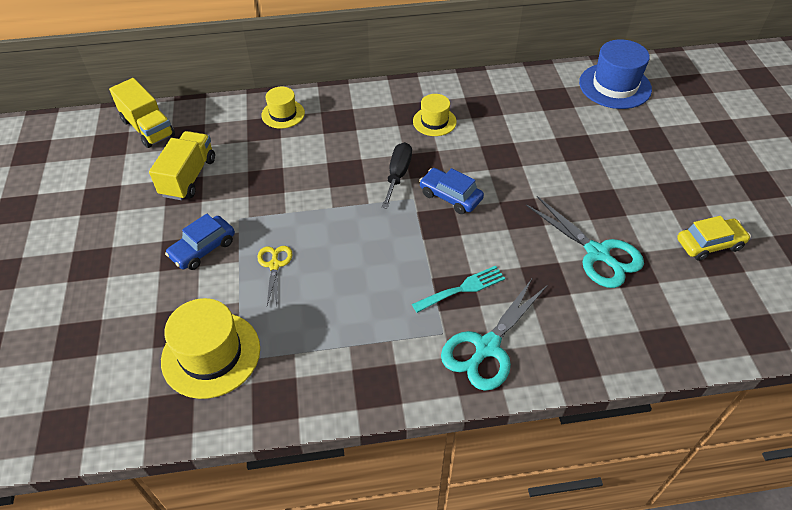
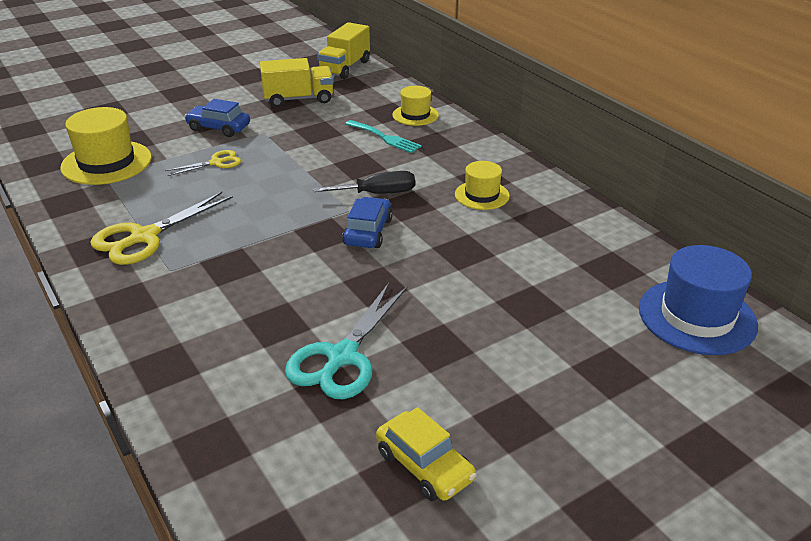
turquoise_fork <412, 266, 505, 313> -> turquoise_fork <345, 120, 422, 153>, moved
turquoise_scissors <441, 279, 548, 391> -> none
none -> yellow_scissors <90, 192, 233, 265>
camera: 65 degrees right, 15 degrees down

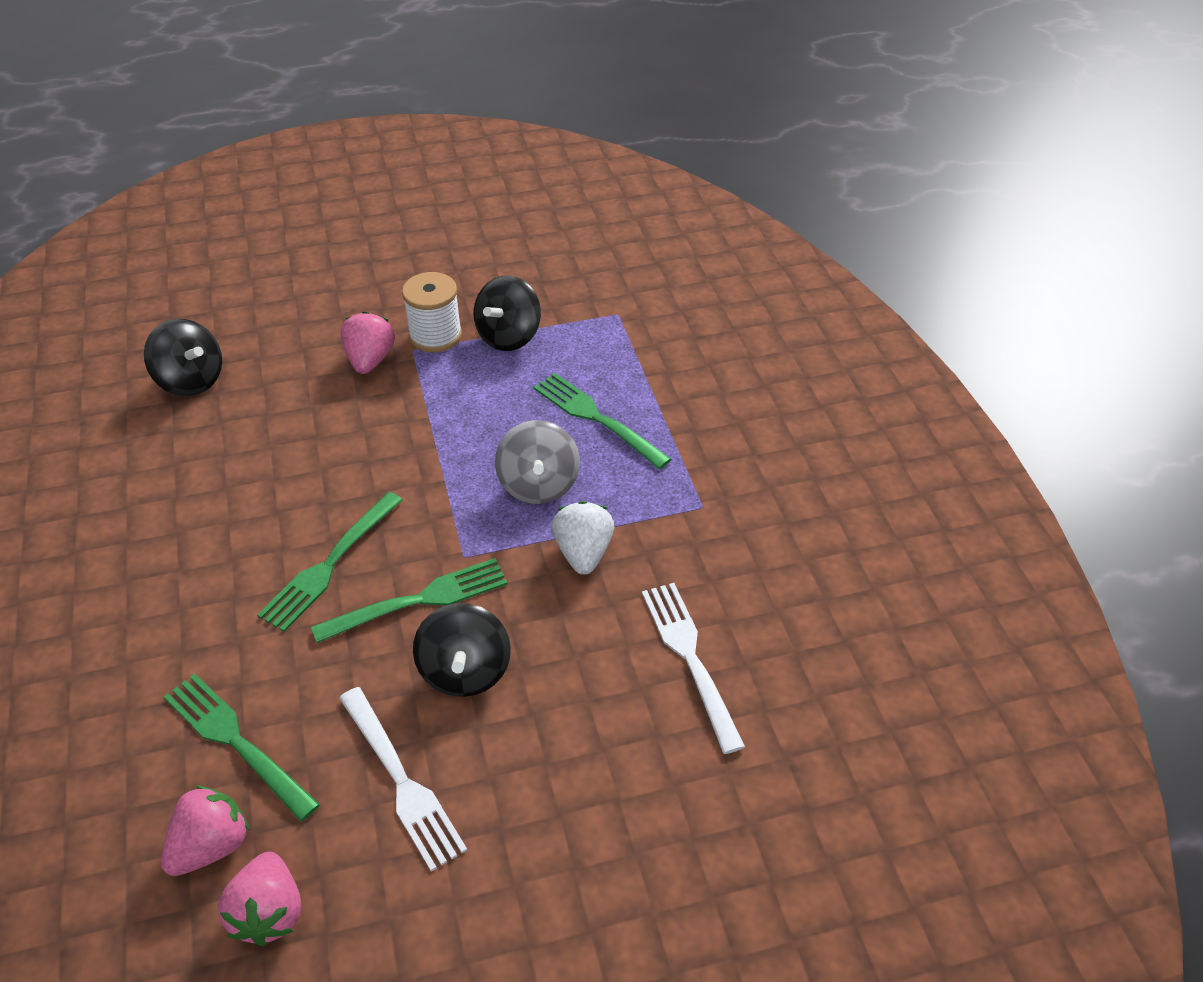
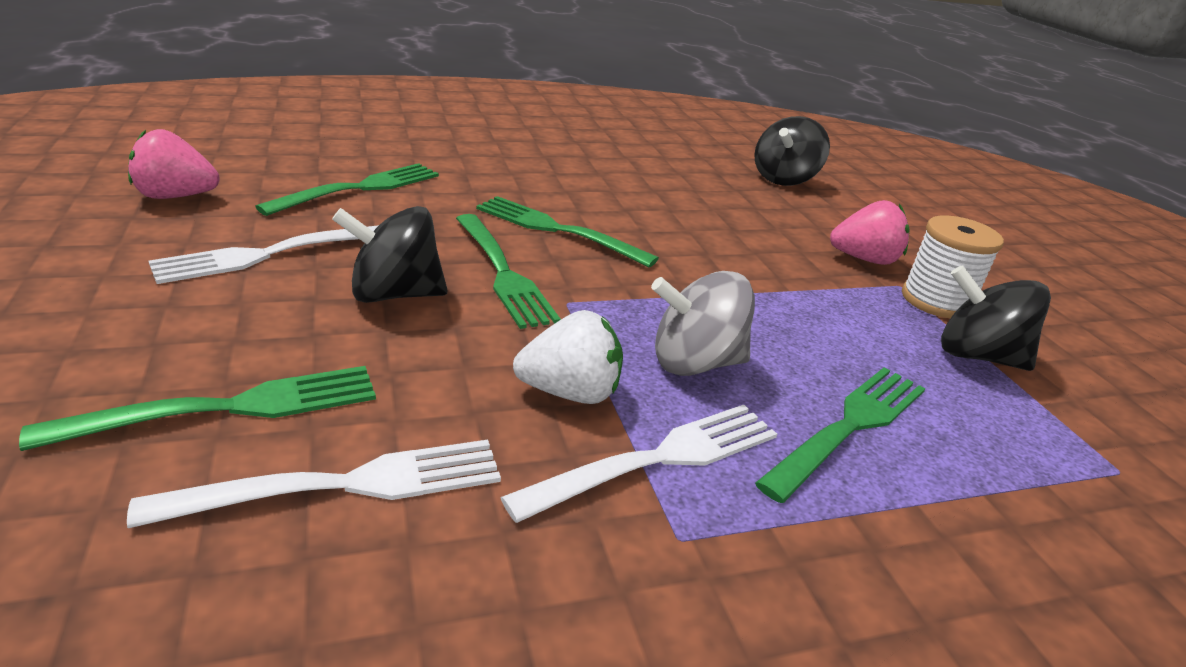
pink_strawberry <161, 786, 250, 876> -> none
none -> green_fork <19, 366, 376, 451>
none -> white_fork <500, 405, 777, 523>
camera: 85 degrees right, 15 degrees down

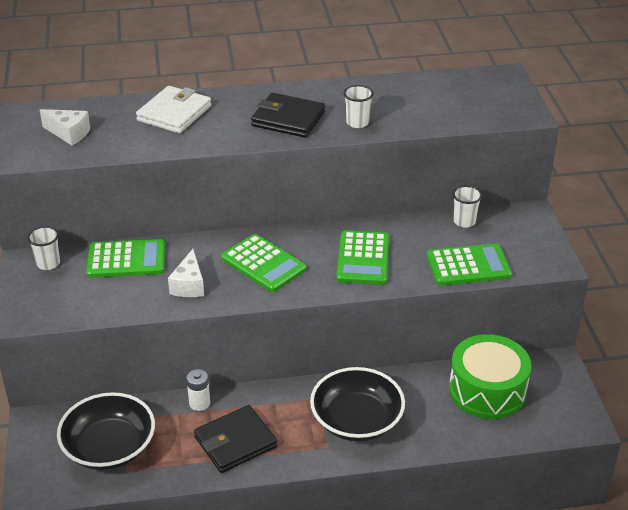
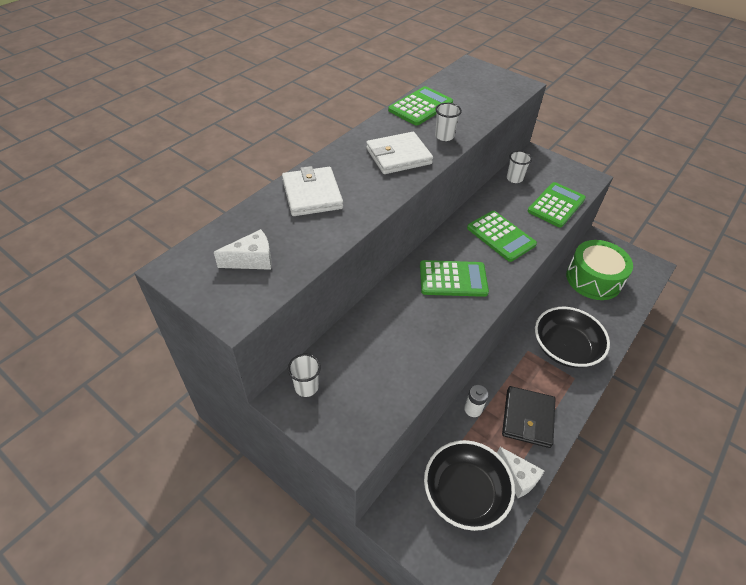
black_wallet <251, 93, 325, 138> -> white_wallet <366, 132, 433, 174>
green_calculator <86, 239, 165, 278> -> green_calculator <388, 86, 453, 125>, moved
white_cheese <168, 249, 204, 297> -> white_cheese <497, 447, 544, 498>, moved
camera: 45 degrees left, 10 degrees up

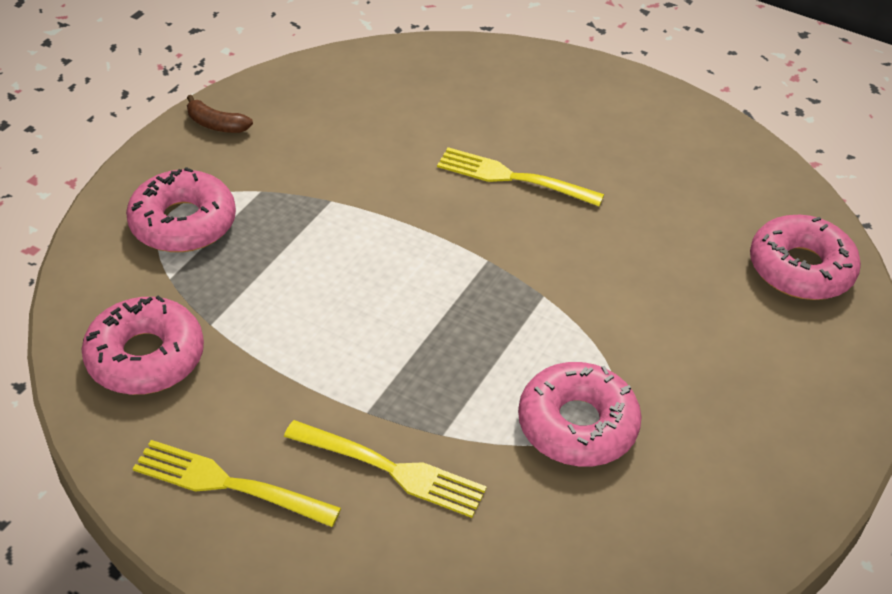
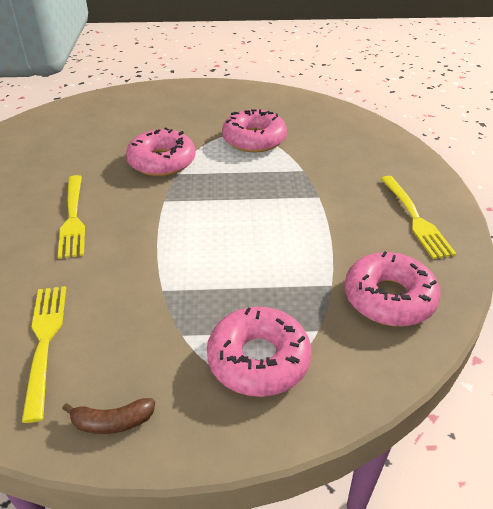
brown_banana <187, 95, 253, 133> -> brown_banana <62, 398, 155, 434>, 90 degrees clockwise
pink_donut <750, 215, 861, 300> -> pink_donut <126, 128, 196, 176>, moved
yellow_fork <284, 420, 487, 518> -> yellow_fork <22, 286, 66, 423>, moved
camera: 120 degrees left, 5 degrees down

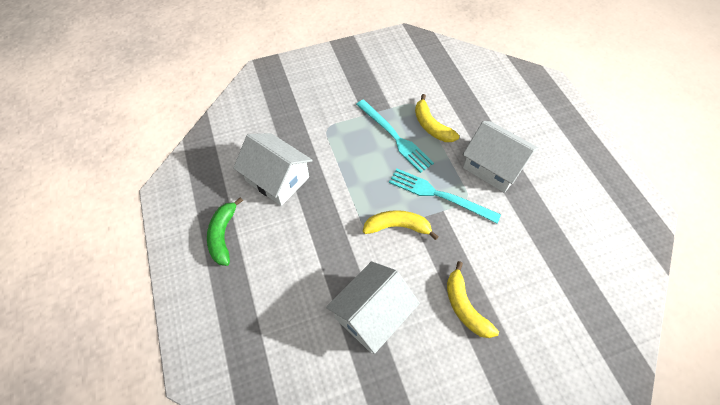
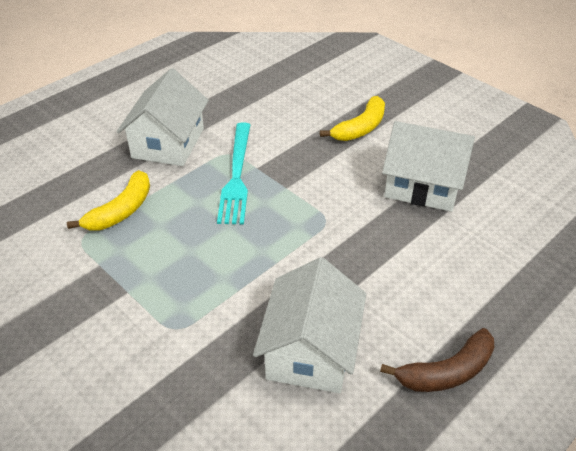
turquoise_fork <356, 100, 434, 173> -> none
green_banana <207, 197, 243, 266> -> brown_banana <380, 328, 494, 392>
yellow_banana <363, 210, 439, 240> -> none
camera: 115 degrees left, 15 degrees down

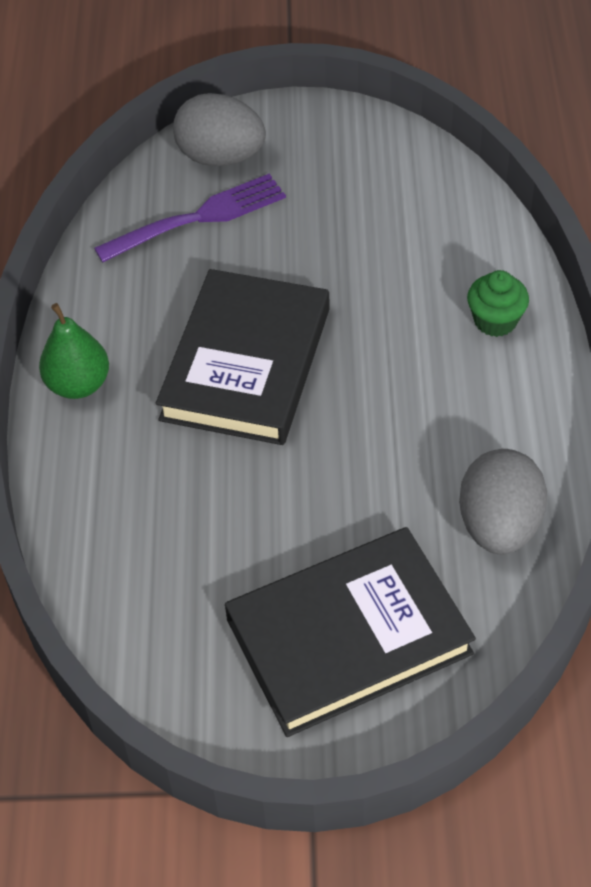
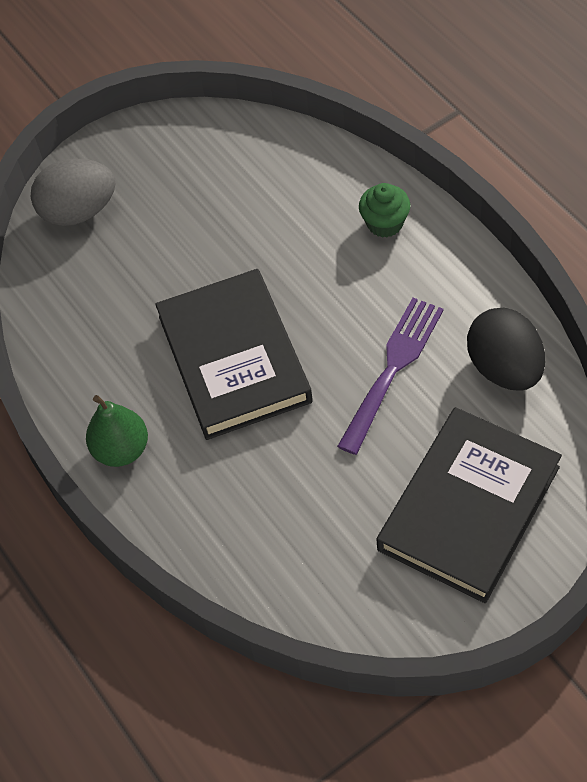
purple_fork <94, 174, 286, 263> -> purple_fork <337, 298, 444, 455>, moved
grey_egg <459, 449, 547, 554> -> black_egg <467, 308, 545, 391>
camera: 30 degrees left, 5 degrees up

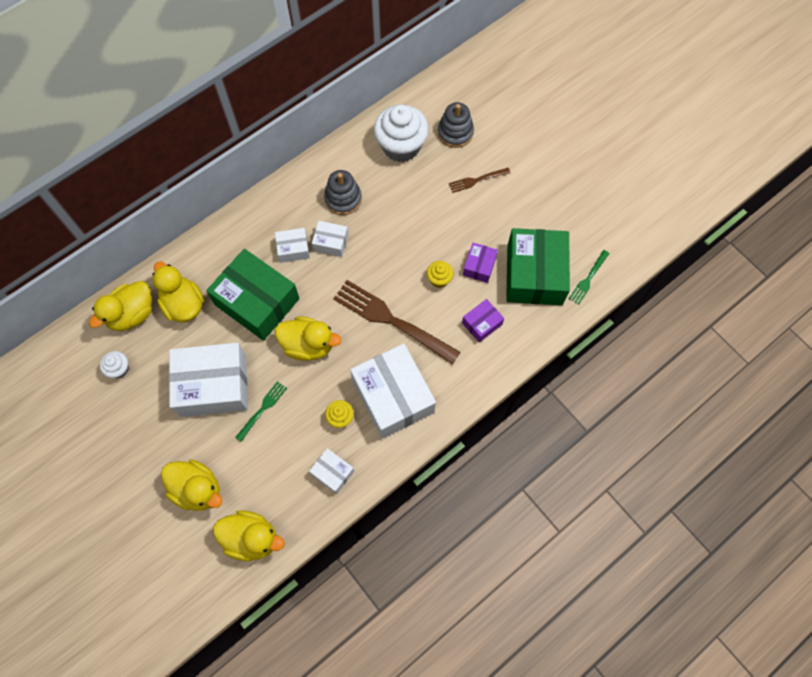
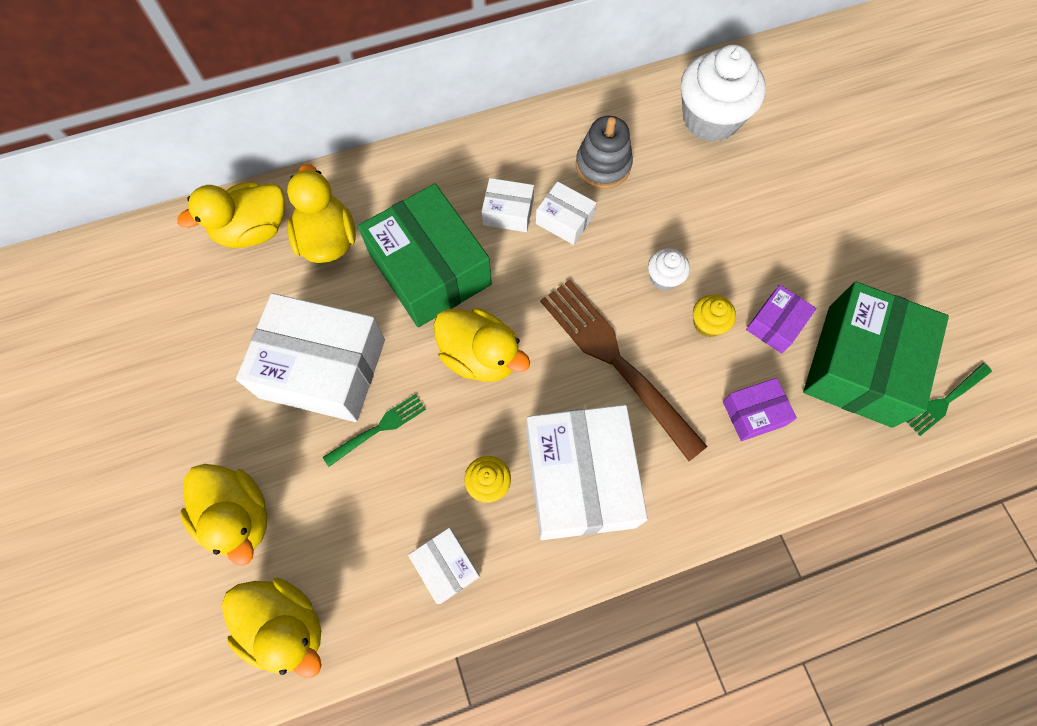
grey_stacking_toy <438, 102, 474, 148> -> none
brown_fork <449, 168, 511, 193> -> none
white_cupcake <100, 351, 129, 378> -> white_cupcake <648, 248, 690, 291>, moved
camera: 20 degrees right, 0 degrees up

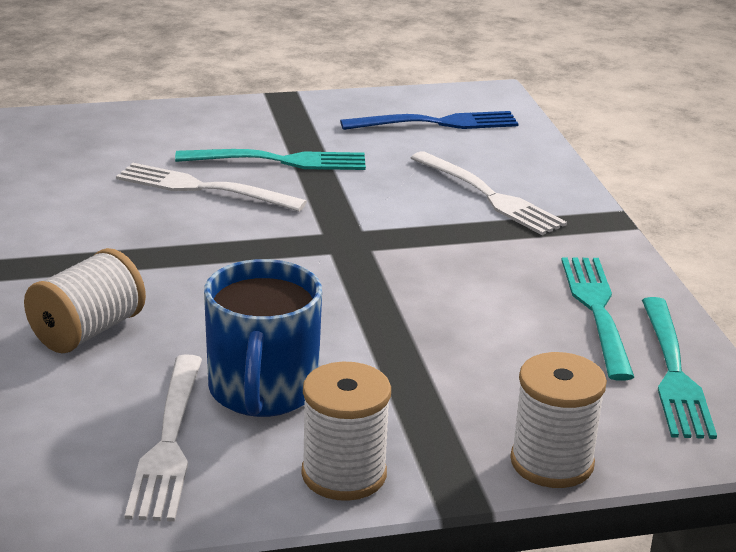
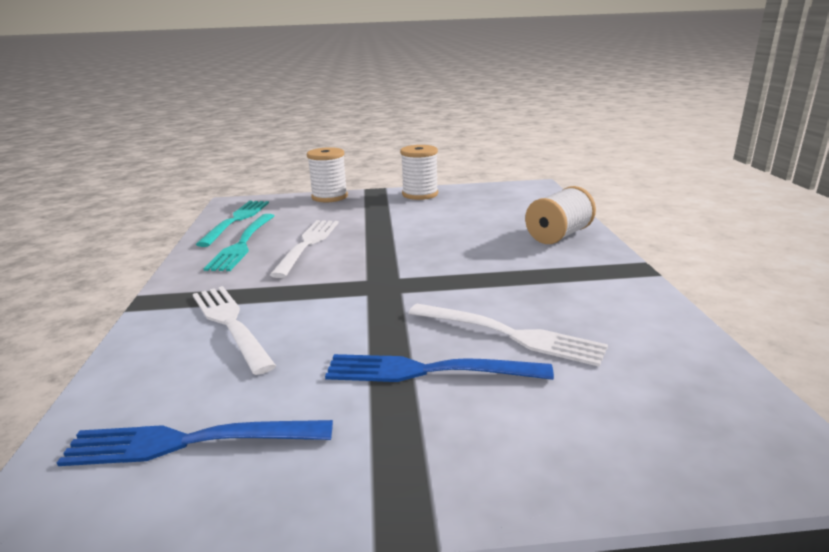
turquoise_fork <175, 149, 366, 170> -> blue_fork <325, 354, 554, 382>
blue_mug <204, 259, 322, 417> -> none
white_fork <125, 354, 202, 522> -> white_fork <270, 220, 339, 278>, moved
camera: 170 degrees left, 5 degrees down

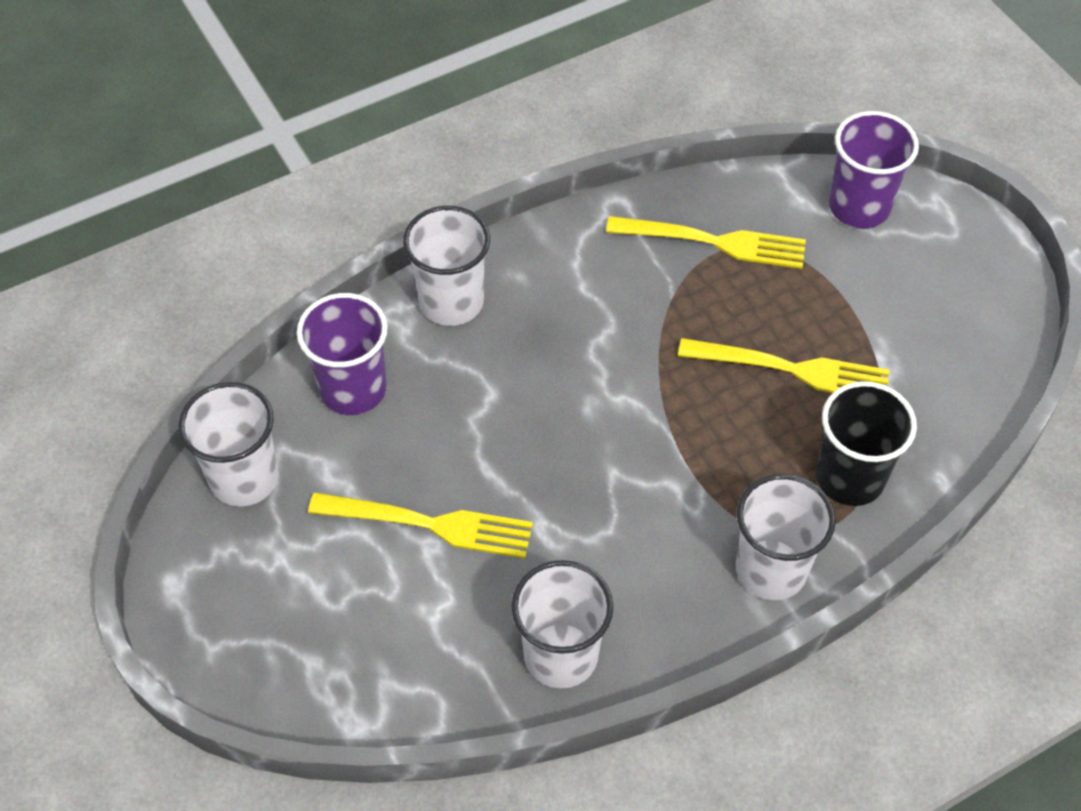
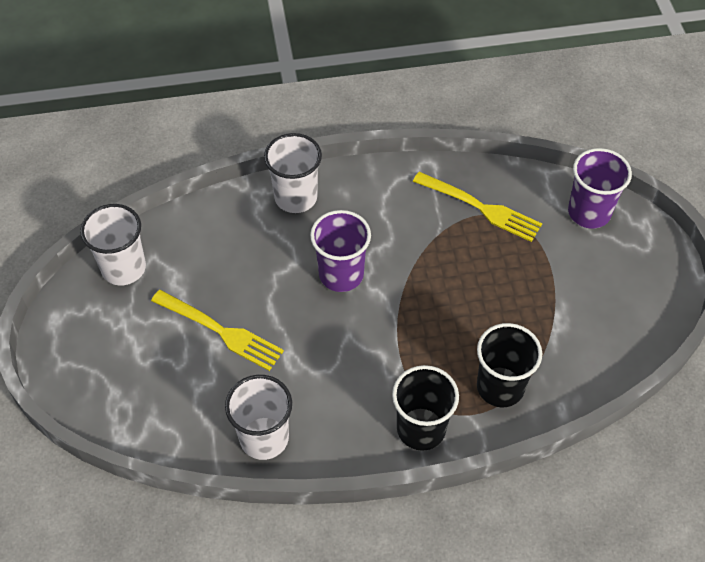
purple_cup <297, 293, 388, 415> -> purple_cup <310, 210, 371, 292>, moved
yellow_fork <678, 338, 890, 393> -> none
white_cup <735, 474, 836, 600> -> black_cup <392, 365, 459, 451>
camera: 20 degrees right, 0 degrees up

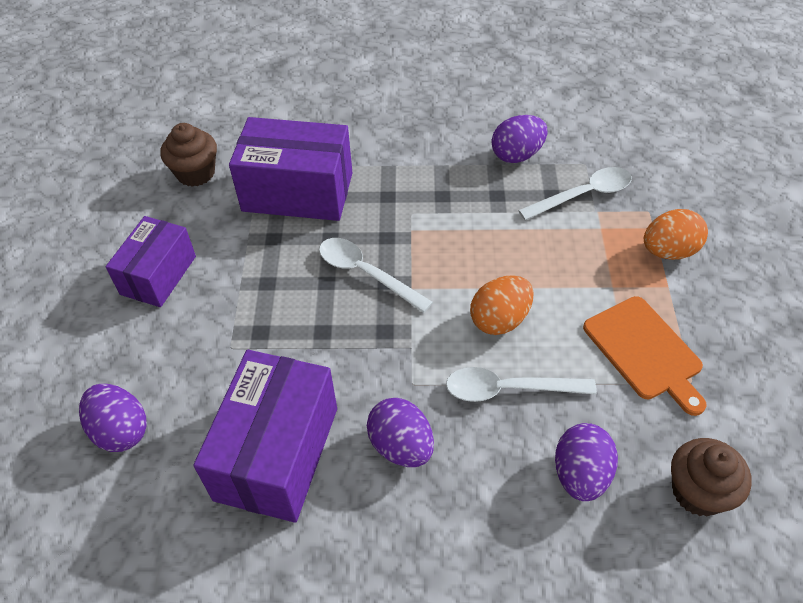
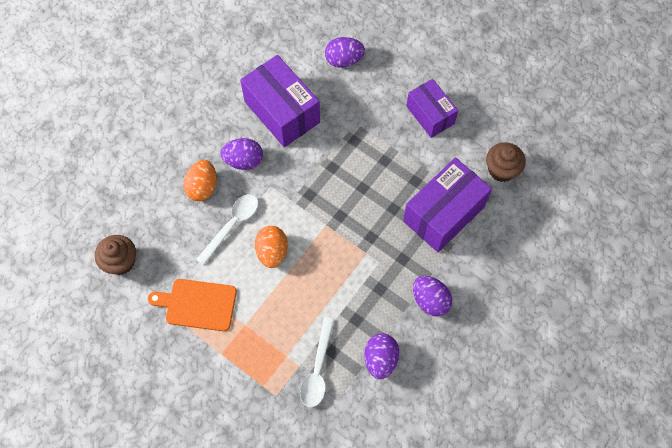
orange_egg <644, 209, 708, 260> -> orange_egg <183, 160, 217, 201>, moved
white_spoon <319, 238, 433, 313> -> none
purple_egg <555, 423, 618, 501> -> purple_egg <413, 276, 452, 316>, moved
camera: 125 degrees right, 15 degrees up

